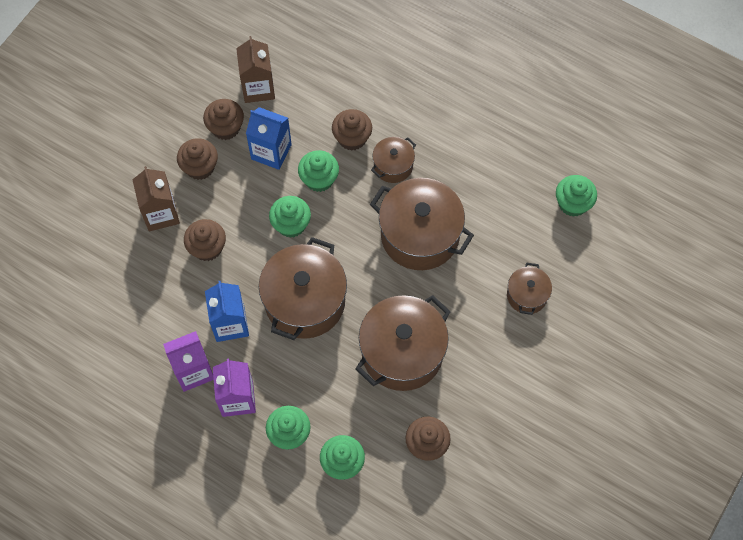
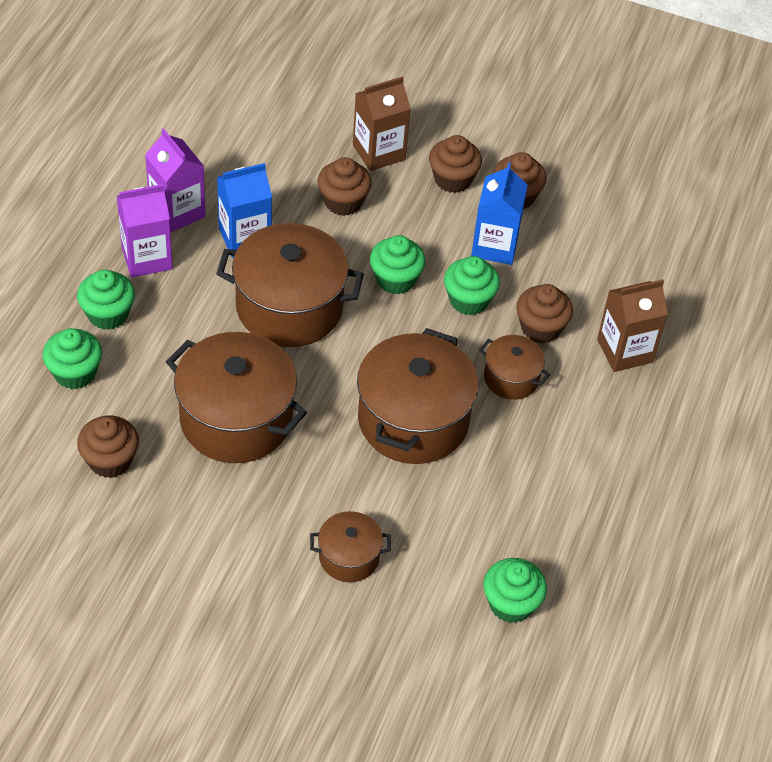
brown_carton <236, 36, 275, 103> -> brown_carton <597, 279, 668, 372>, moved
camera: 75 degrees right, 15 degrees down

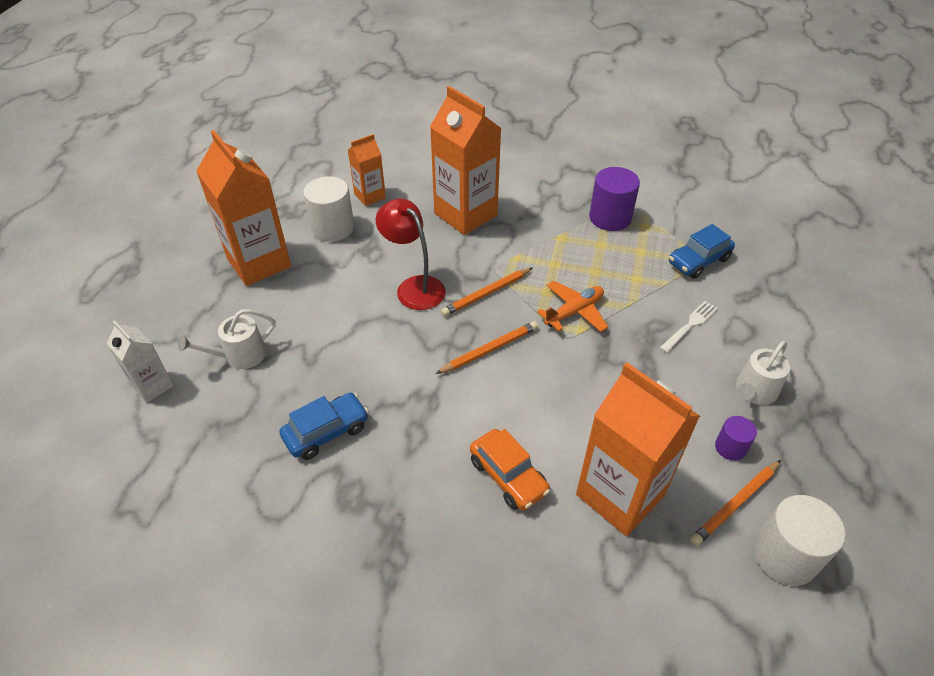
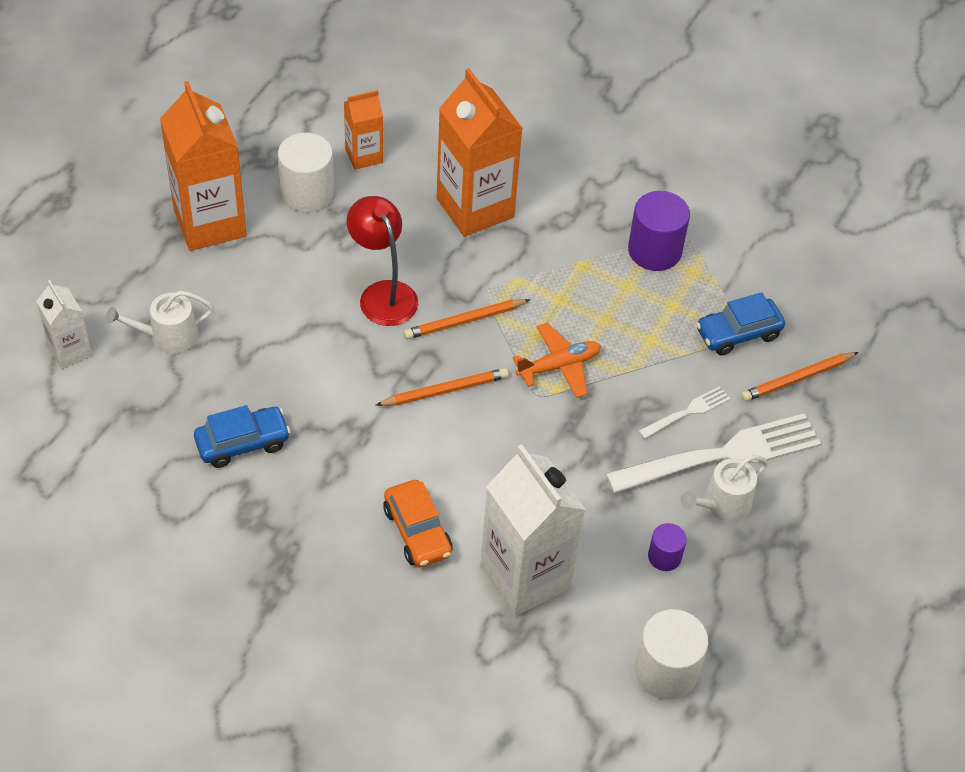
orange_carton <576, 363, 700, 536> -> white_carton <480, 444, 586, 616>
orange_pencil <690, 460, 781, 546> -> orange_pencil <741, 352, 859, 402>, moved
none -> white_fork <606, 413, 821, 493>
camera: 10 degrees right, 5 degrees up

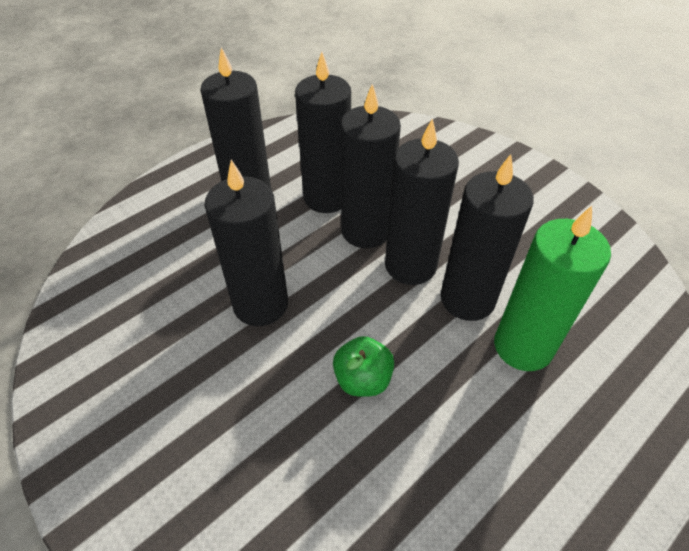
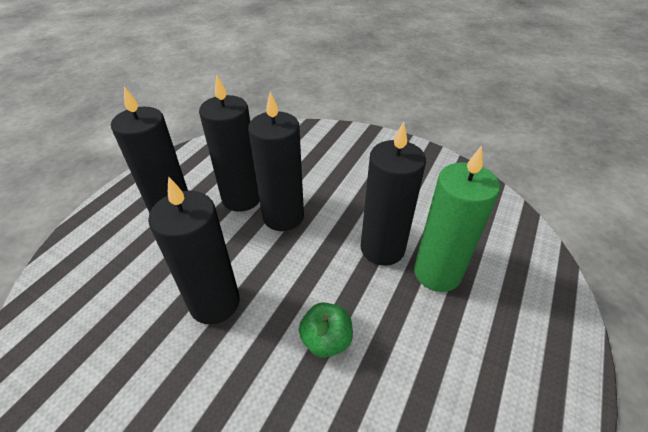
black_candle <385, 118, 459, 285> -> none
camera: 20 degrees left, 5 degrees down

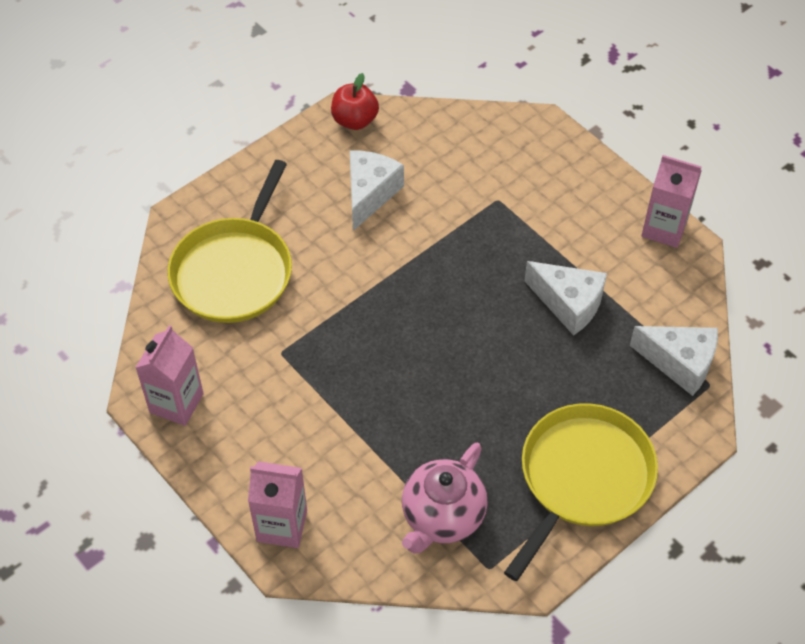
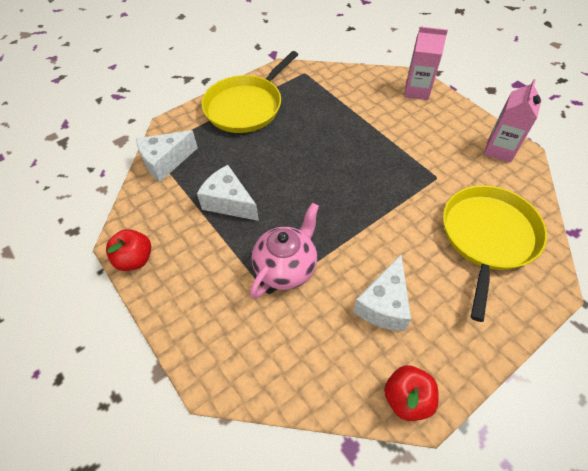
pink_carton <641, 155, 702, 248> -> red_apple <106, 229, 151, 271>
white_cheese <630, 326, 718, 396> -> white_cheese <136, 130, 198, 182>, 60 degrees counterclockwise
pink_teapot <402, 443, 488, 554> -> pink_teapot <250, 203, 319, 299>, moved
camera: 175 degrees left, 0 degrees up

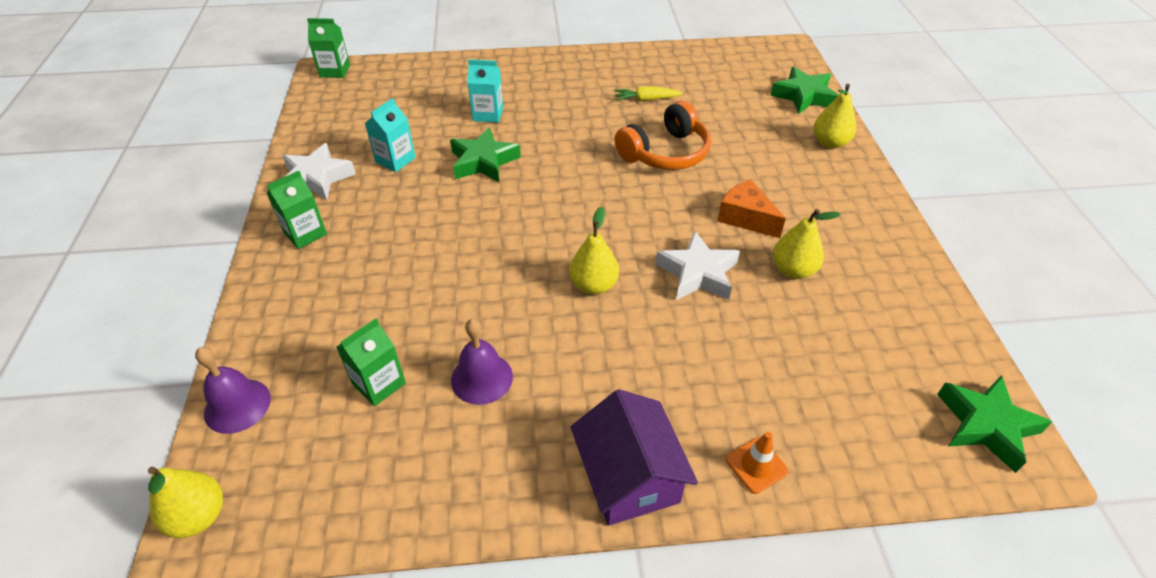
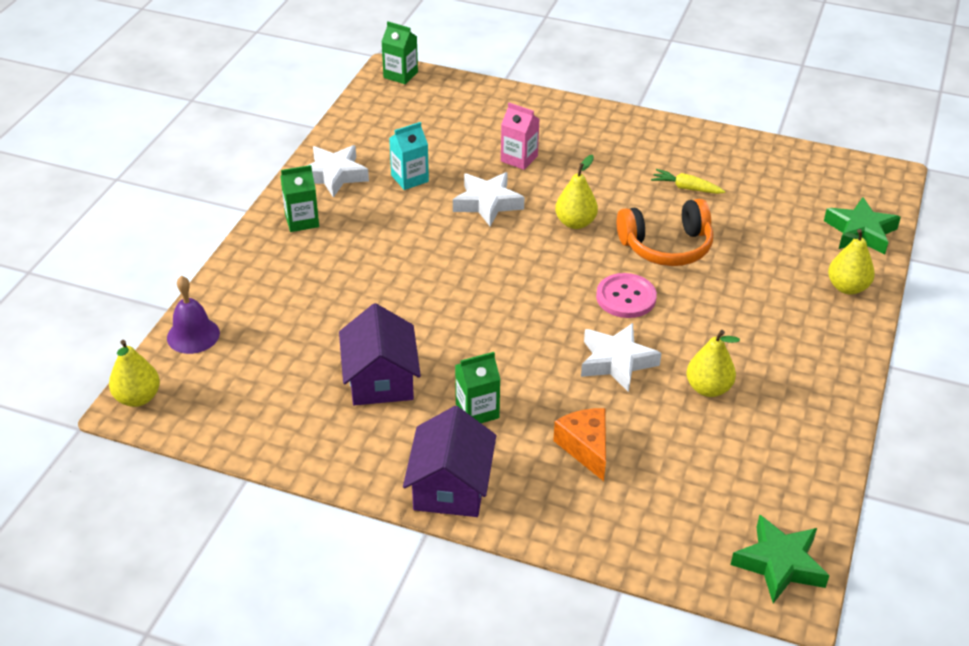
turquoise_carton <467, 59, 503, 123> -> pink_carton <501, 103, 539, 170>
green_star <450, 127, 521, 182> -> white_star <453, 172, 525, 226>
orange_cheese <717, 179, 786, 238> -> orange_cheese <553, 408, 606, 481>, moved
yellow_pear <569, 206, 619, 295> -> yellow_pear <555, 155, 598, 229>, moved
green_carton <336, 318, 406, 406> -> green_carton <455, 352, 501, 423>, moved
purple_bell <451, 319, 513, 405> -> purple_house <339, 303, 421, 405>
orange_traffic_cone <726, 432, 789, 494> -> none
none -> pink_button <596, 273, 657, 318>
camera: 25 degrees right, 5 degrees down

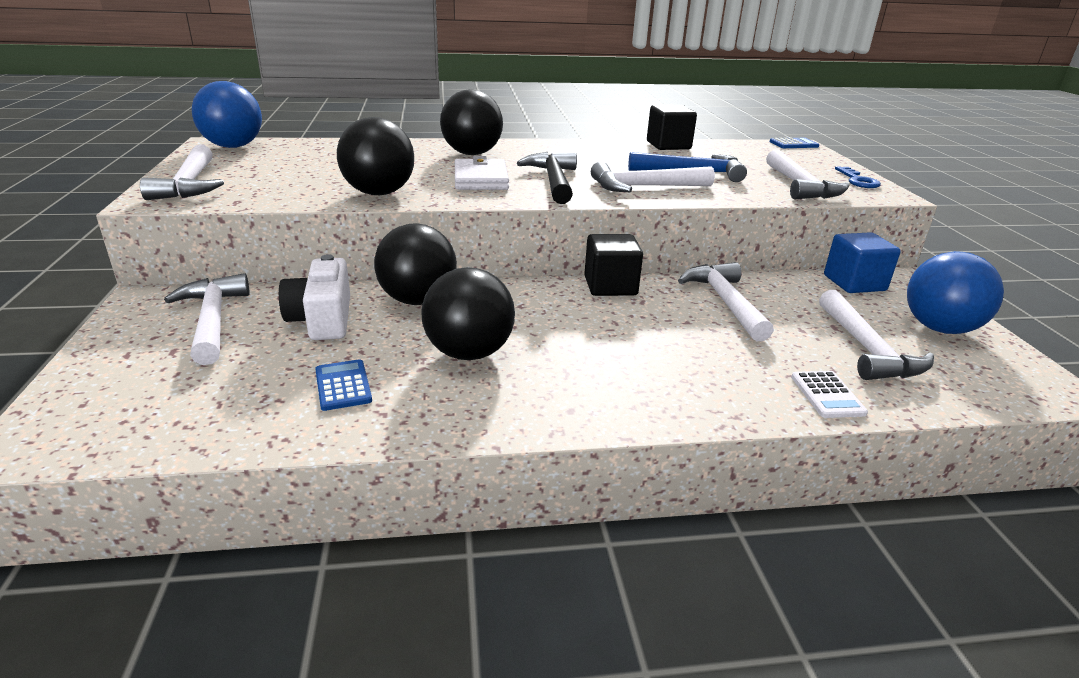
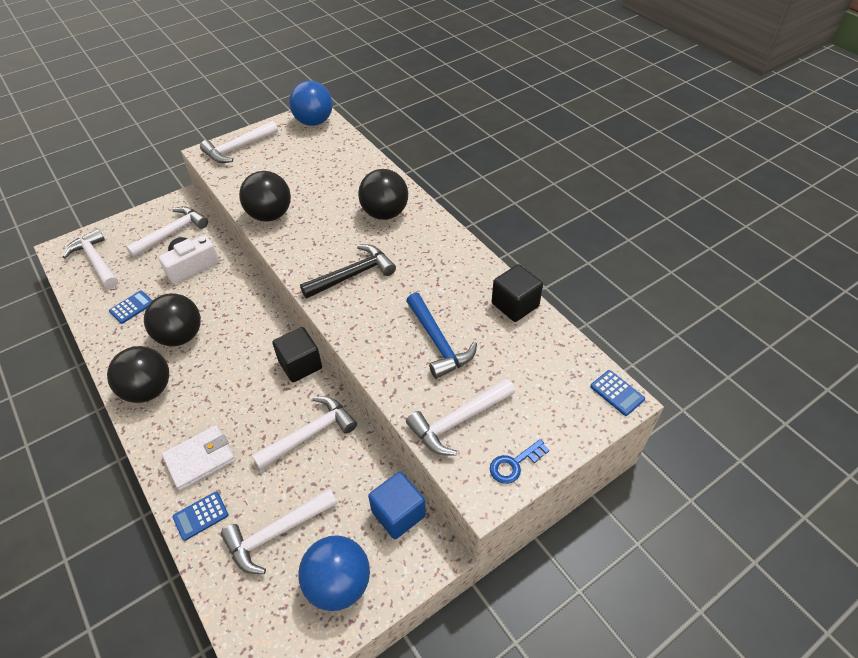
white_wallet <455, 156, 509, 190> -> white_wallet <162, 425, 235, 491>, moved
white_hammer <591, 161, 715, 192> -> white_hammer <62, 229, 118, 289>, moved
black_ball <374, 223, 457, 305> -> black_ball <107, 346, 169, 403>, moved
white_calculator <791, 371, 868, 418> -> blue_calculator <173, 491, 229, 541>
camera: 65 degrees right, 20 degrees up

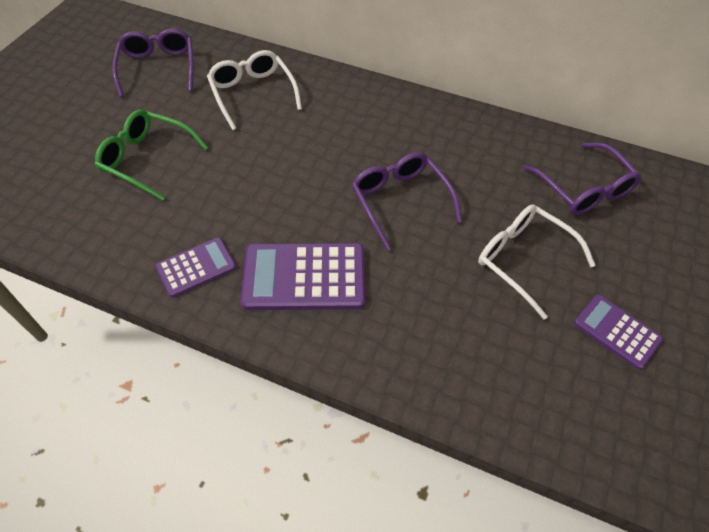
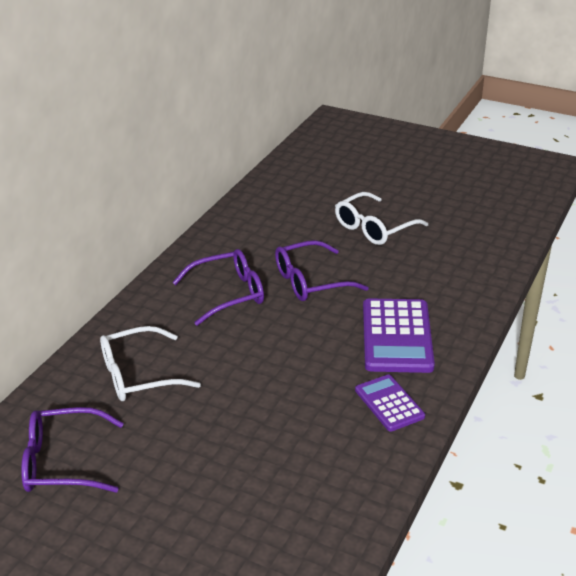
green_glasses <95, 110, 208, 201> -> none
purple_glasses <523, 143, 642, 215> -> purple_glasses <172, 249, 264, 326>, moved
purple_calculator <574, 295, 663, 370> -> none
camera: 85 degrees left, 20 degrees down

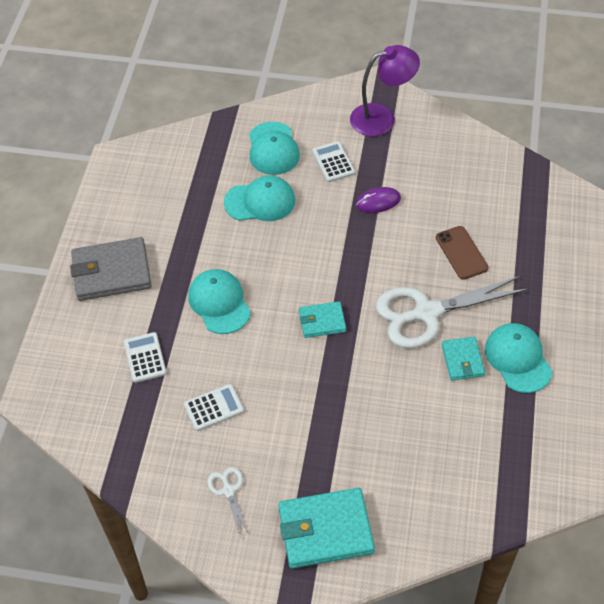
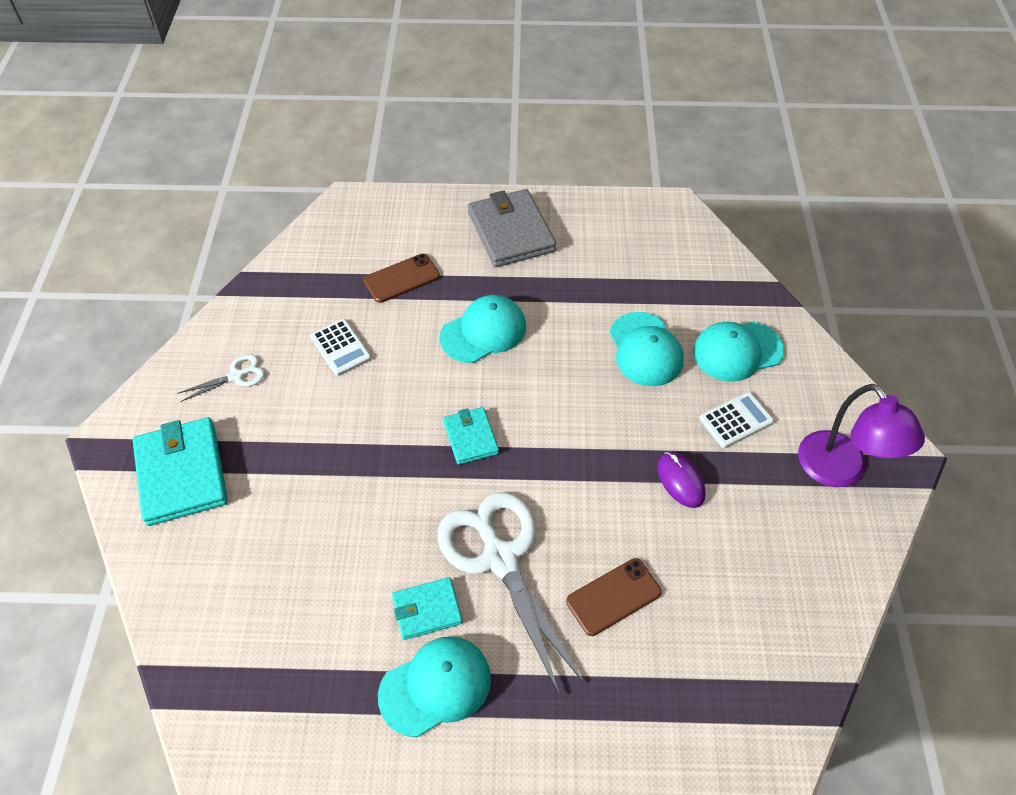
white_calculator <124, 332, 167, 383> -> brown_phone <363, 254, 440, 303>
camera: 80 degrees right, 0 degrees up

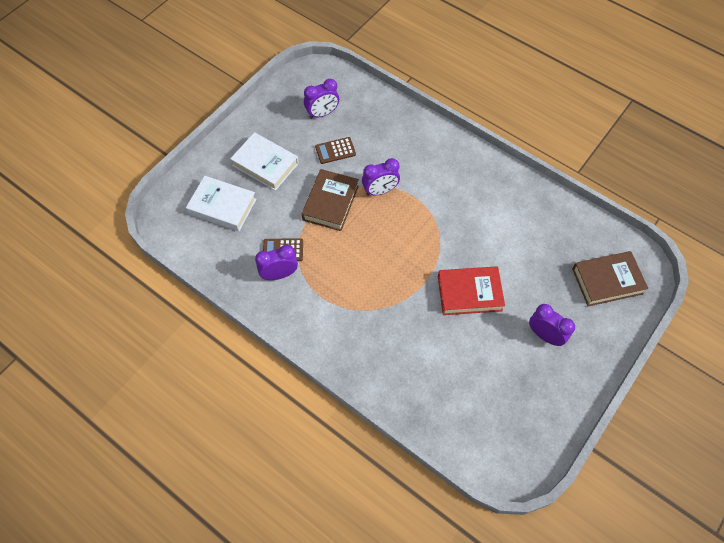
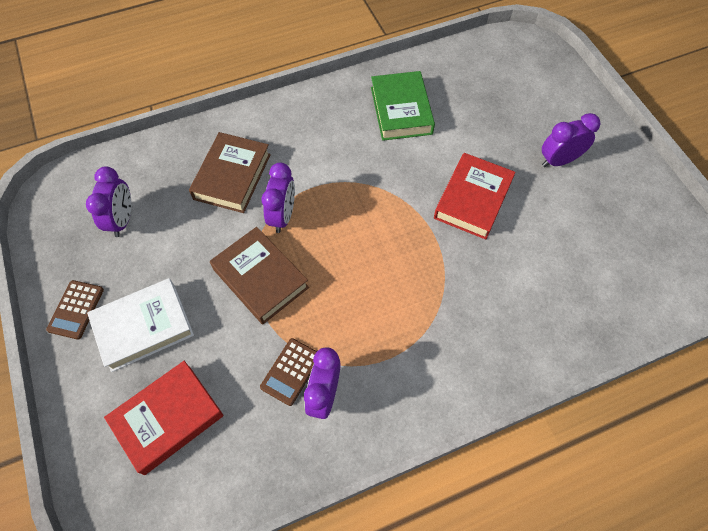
brown_calculator <315, 137, 356, 164> -> brown_calculator <46, 280, 104, 340>, moved
white_book <186, 176, 256, 231> -> red_book <104, 361, 224, 475>
brown_book <572, 251, 648, 306> -> brown_book <189, 132, 271, 213>, moved
none -> green_book <371, 71, 435, 141>
camera: 60 degrees left, 0 degrees up

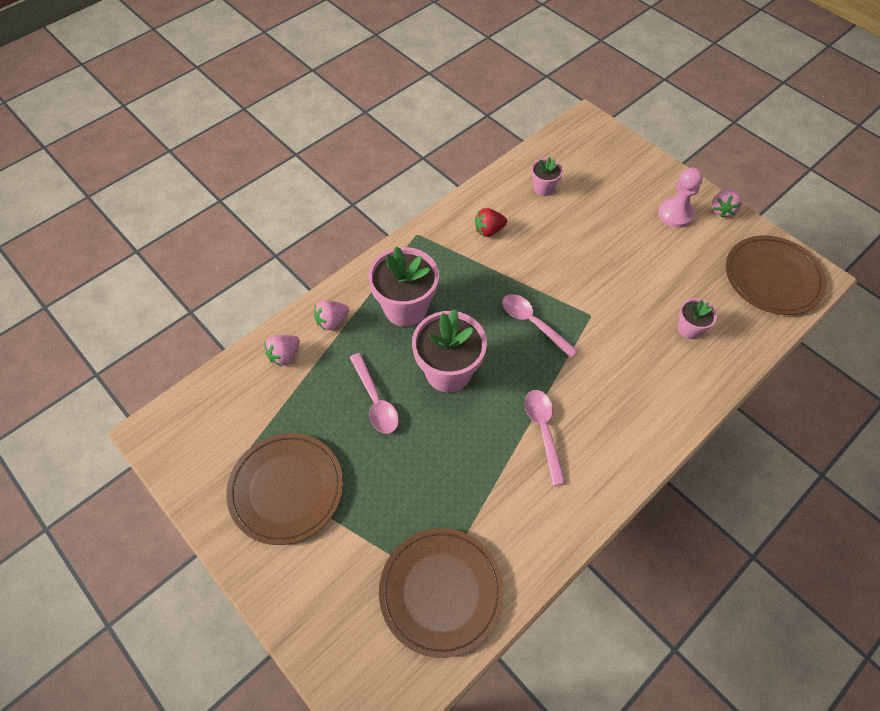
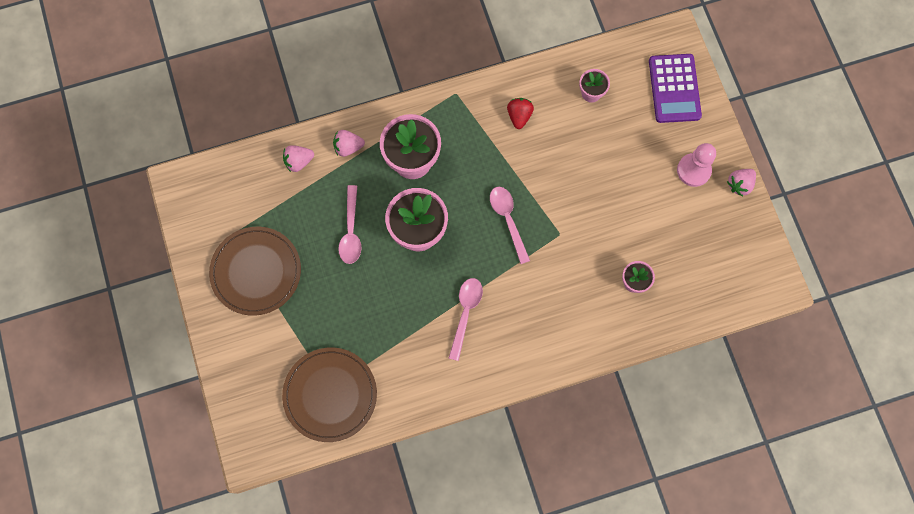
red_strawberry <475, 208, 507, 237> -> red_strawberry <507, 98, 534, 129>, 90 degrees clockwise
brown_plate <726, 236, 826, 315> -> none
none -> purple_calculator <649, 54, 702, 123>
camera: 25 degrees right, 15 degrees up

